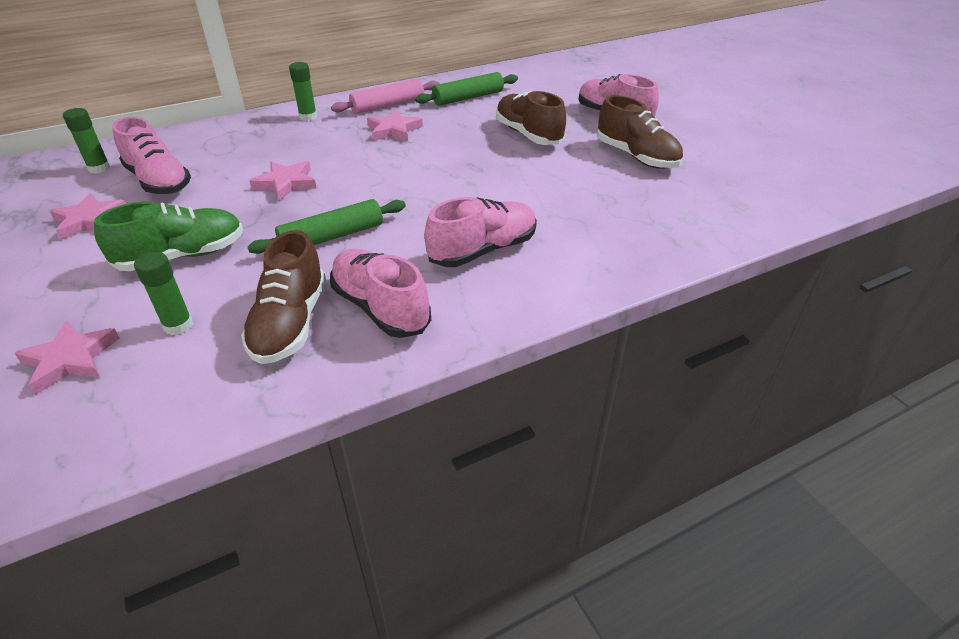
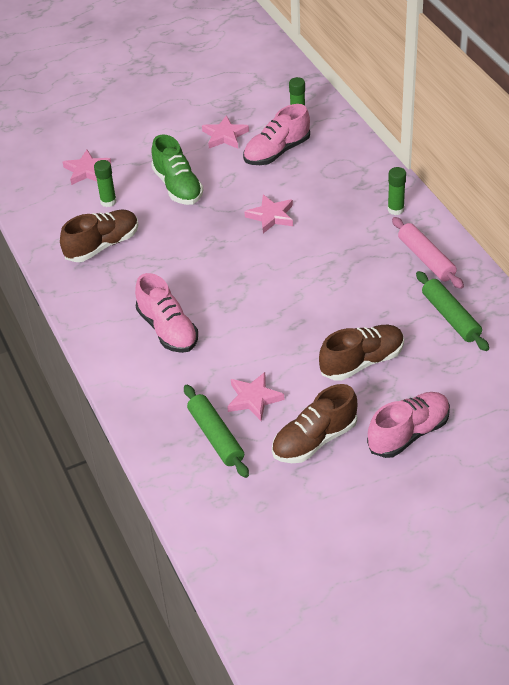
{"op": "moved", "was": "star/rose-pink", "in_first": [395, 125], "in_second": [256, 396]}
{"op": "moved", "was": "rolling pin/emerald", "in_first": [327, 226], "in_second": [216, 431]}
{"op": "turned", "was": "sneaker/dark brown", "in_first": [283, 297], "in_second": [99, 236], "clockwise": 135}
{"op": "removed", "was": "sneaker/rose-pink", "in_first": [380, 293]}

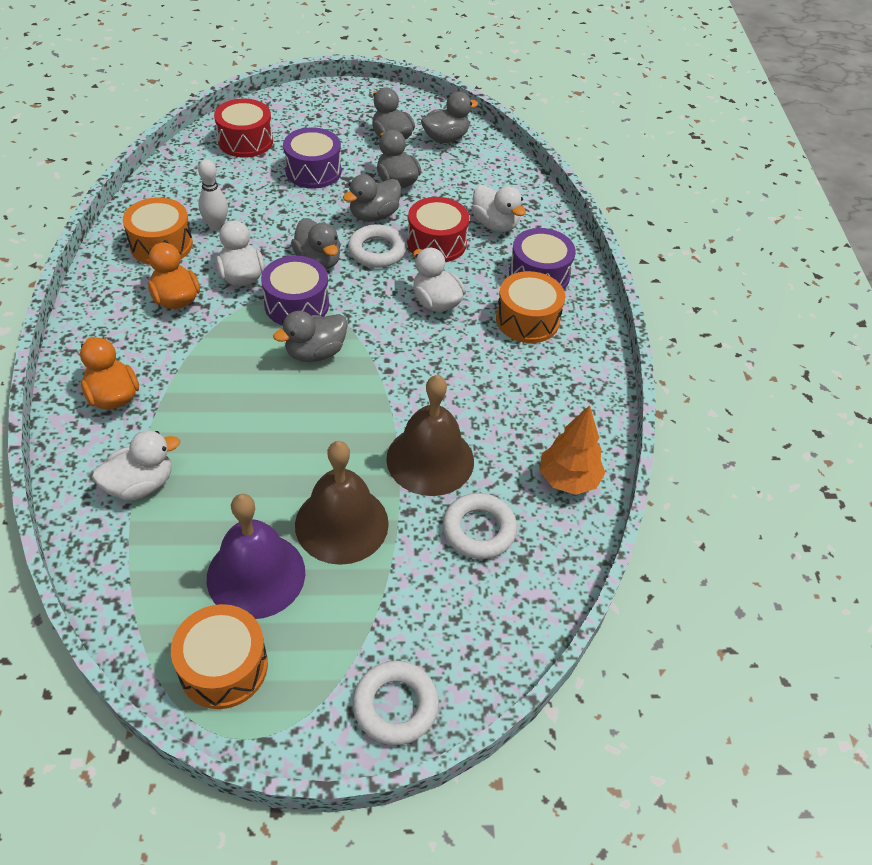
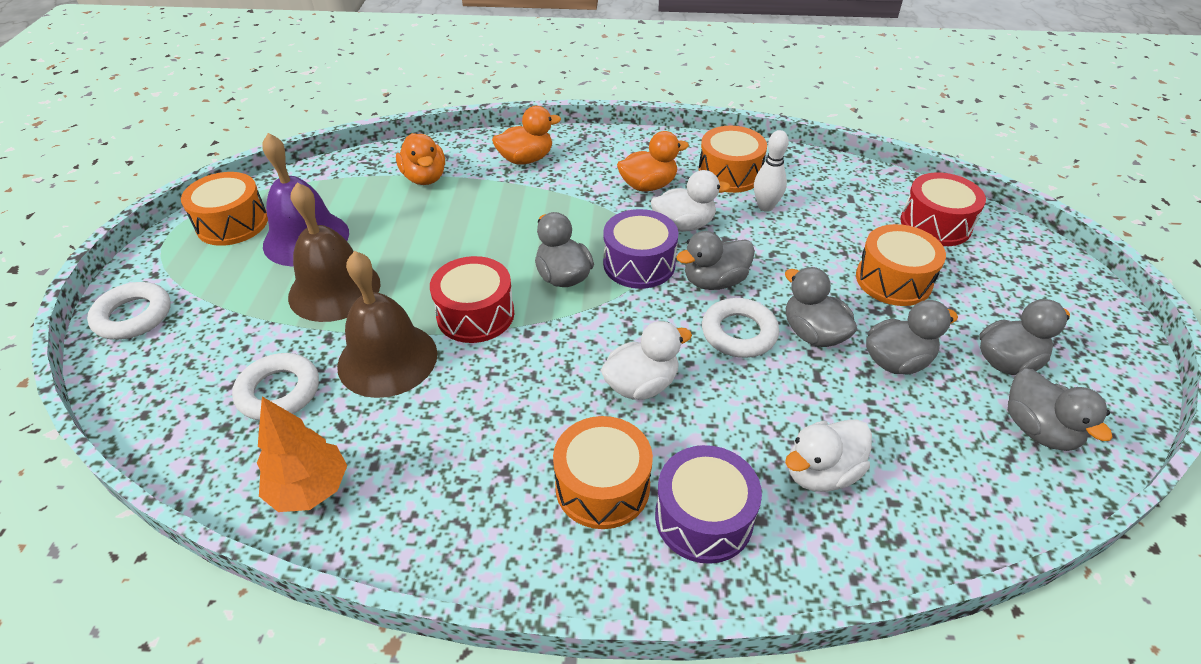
{"op": "recoloured", "was": "toy drum/purple", "now": "toy drum/orange-coloured", "in_first": [312, 157], "in_second": [901, 265]}
{"op": "moved", "was": "toy drum/red", "in_first": [438, 229], "in_second": [472, 299]}
{"op": "recoloured", "was": "rubber duck/white", "now": "rubber duck/orange-coloured", "in_first": [136, 466], "in_second": [420, 159]}

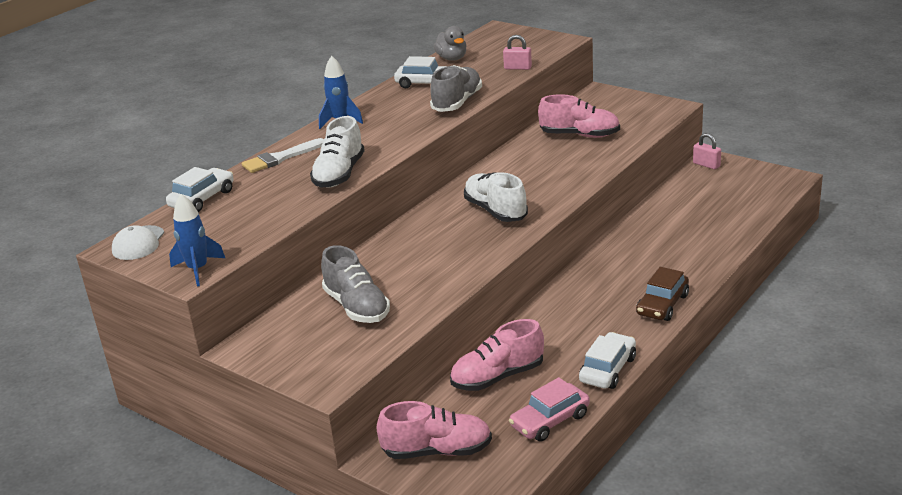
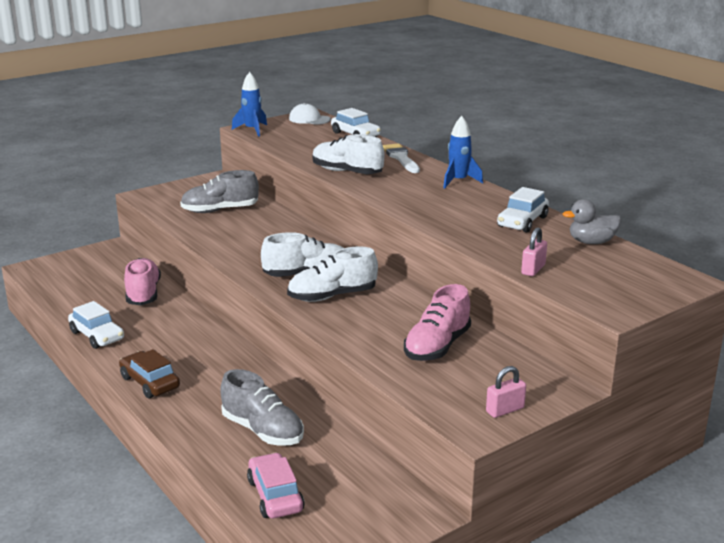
{"op": "moved", "was": "sneaker/grey", "in_first": [456, 88], "in_second": [262, 407]}
{"op": "moved", "was": "small lock/rose-pink", "in_first": [707, 151], "in_second": [506, 392]}
{"op": "moved", "was": "car/rose-pink", "in_first": [549, 409], "in_second": [275, 485]}
{"op": "removed", "was": "sneaker/rose-pink", "in_first": [434, 430]}
{"op": "added", "now": "sneaker/white", "in_second": [332, 274]}

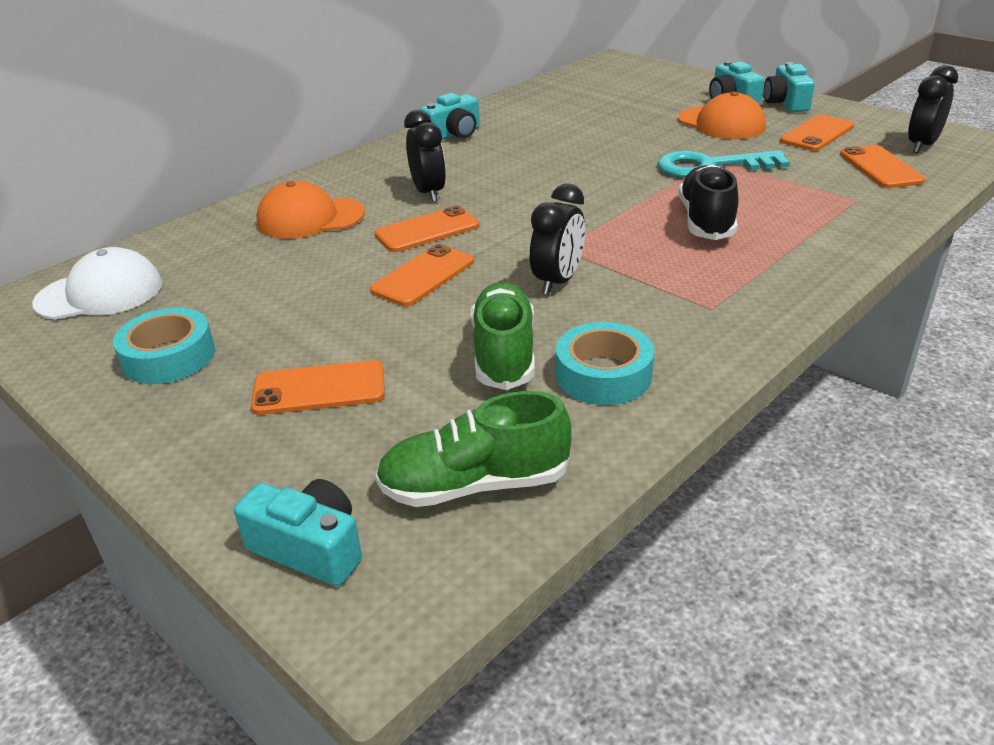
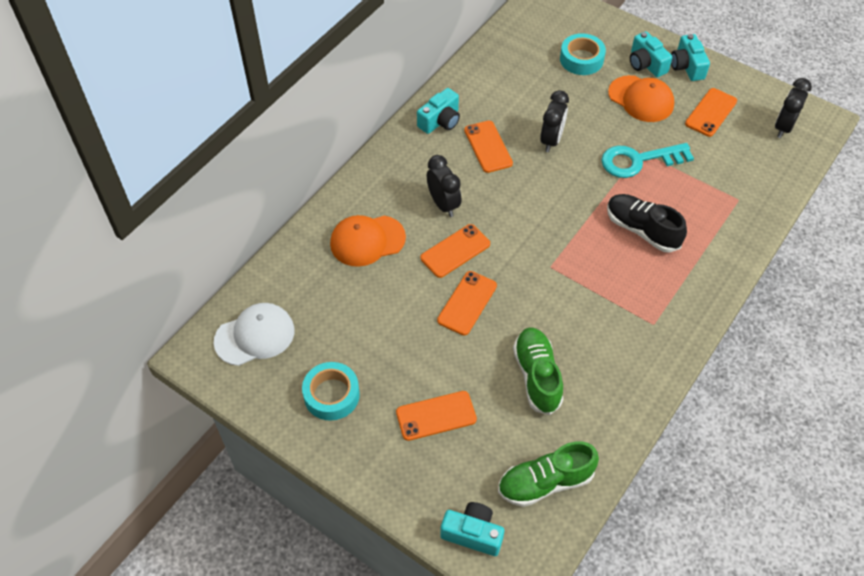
{"op": "moved", "was": "smartphone/orange-coloured", "in_first": [882, 166], "in_second": [488, 147]}
{"op": "turned", "was": "sneaker/jet-black", "in_first": [708, 202], "in_second": [647, 223], "clockwise": -45}
{"op": "moved", "was": "clock/jet-black", "in_first": [557, 239], "in_second": [554, 121]}
{"op": "moved", "was": "roll of tape/turquoise", "in_first": [605, 363], "in_second": [583, 54]}

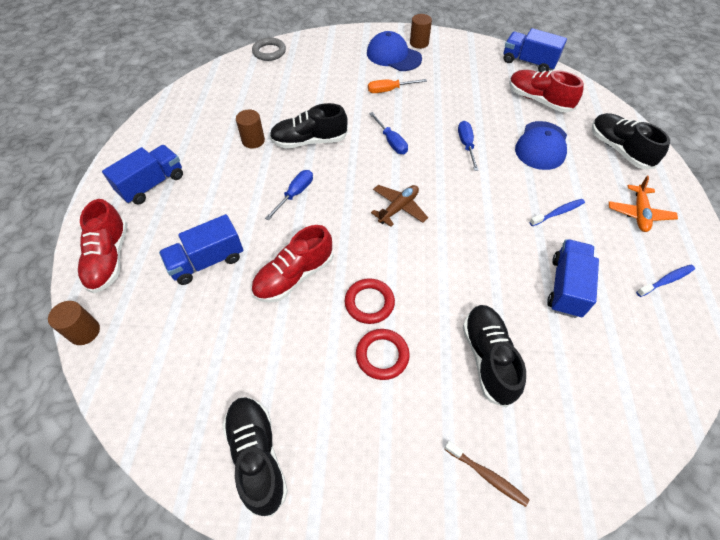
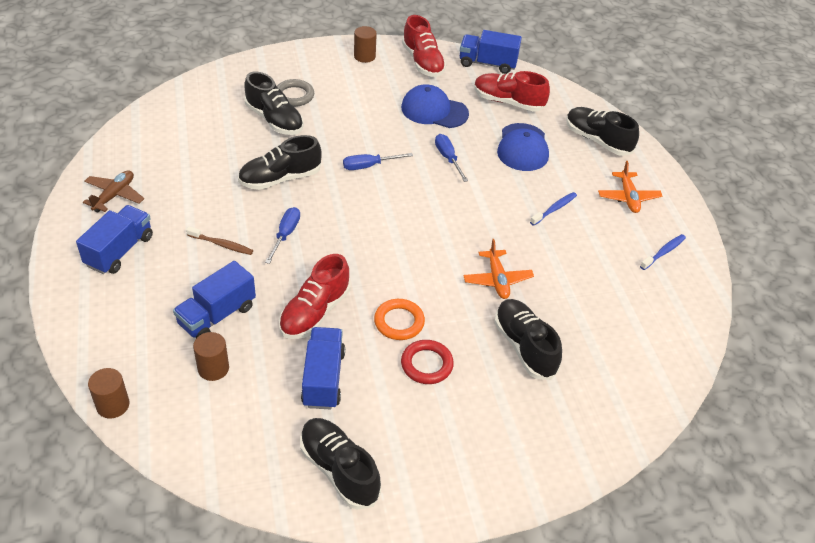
{"op": "moved", "was": "baseball cap/blue", "in_first": [394, 51], "in_second": [435, 106]}
{"op": "moved", "was": "hoop/grey", "in_first": [269, 49], "in_second": [295, 93]}
{"op": "removed", "was": "flat screwdriver/orange-coloured", "in_first": [397, 86]}
{"op": "moved", "was": "cylinder/dark brown", "in_first": [250, 129], "in_second": [211, 356]}
{"op": "turned", "was": "flat screwdriver/blue", "in_first": [388, 133], "in_second": [378, 161], "clockwise": 120}
{"op": "moved", "was": "plane/dark brown", "in_first": [399, 206], "in_second": [113, 191]}
{"op": "moved", "was": "sneaker/red", "in_first": [102, 246], "in_second": [424, 46]}
{"op": "moved", "was": "truck/blue", "in_first": [573, 278], "in_second": [323, 368]}
{"op": "recoloured", "was": "hoop/red", "now": "hoop/orange-coloured", "in_first": [370, 301], "in_second": [399, 319]}
{"op": "moved", "was": "tooth brush/dark brown", "in_first": [487, 474], "in_second": [219, 240]}
{"op": "added", "now": "sneaker/jet-black", "in_second": [274, 103]}
{"op": "added", "now": "plane/orange-coloured", "in_second": [498, 269]}

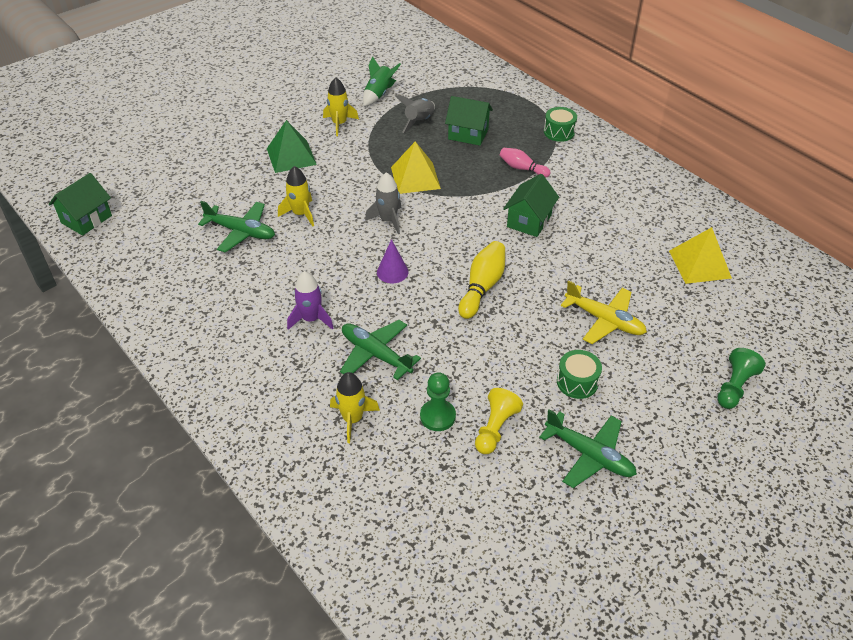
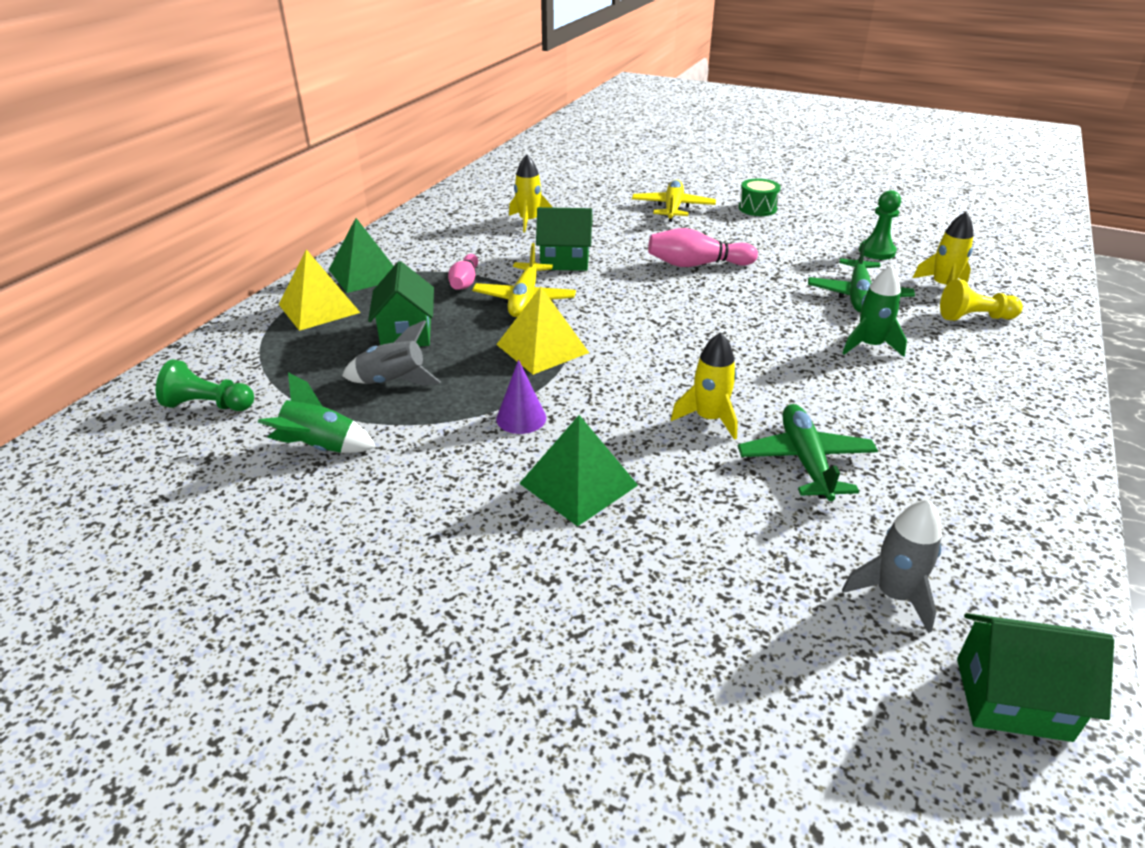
{"op": "moved", "was": "toy rocket/golden", "in_first": [341, 106], "in_second": [530, 193]}
{"op": "replaced", "was": "toy drum/emerald", "now": "solid pyramid/emerald", "in_first": [560, 124], "in_second": [361, 255]}
{"op": "moved", "was": "toy rocket/grey", "in_first": [383, 203], "in_second": [892, 566]}
{"op": "moved", "was": "solid pyramid/golden", "in_first": [700, 255], "in_second": [319, 290]}
{"op": "moved", "was": "cone/purple", "in_first": [393, 261], "in_second": [521, 397]}
{"op": "recoloured", "was": "tenpin/golden", "now": "tenpin/rose-pink", "in_first": [481, 280], "in_second": [703, 247]}
{"op": "recoloured", "was": "toy rocket/purple", "now": "toy rocket/emerald", "in_first": [310, 300], "in_second": [874, 311]}
{"op": "moved", "was": "chess pawn/emerald", "in_first": [741, 378], "in_second": [205, 385]}
{"op": "moved", "was": "chess pawn/golden", "in_first": [499, 421], "in_second": [981, 300]}
{"op": "removed", "was": "plane/emerald", "in_first": [588, 448]}
{"op": "added", "now": "plane/golden", "in_second": [524, 280]}

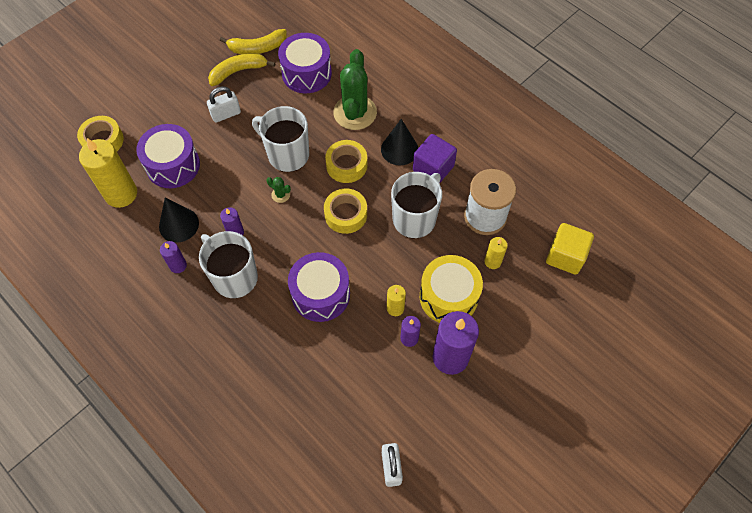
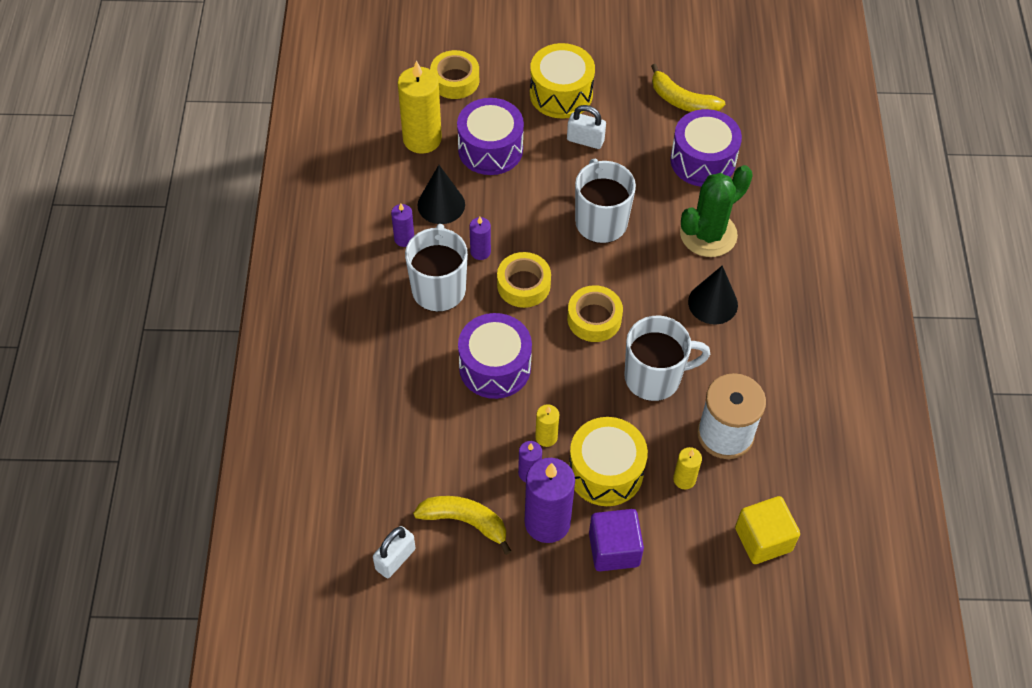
{"op": "moved", "was": "banana/golden", "in_first": [241, 69], "in_second": [462, 525]}
{"op": "moved", "was": "solid cube/purple", "in_first": [435, 159], "in_second": [616, 540]}
{"op": "moved", "was": "roll of tape/golden", "in_first": [346, 161], "in_second": [524, 280]}
{"op": "removed", "was": "prickly plant/emerald", "in_first": [279, 190]}
{"op": "added", "now": "toy drum/golden", "in_second": [562, 80]}

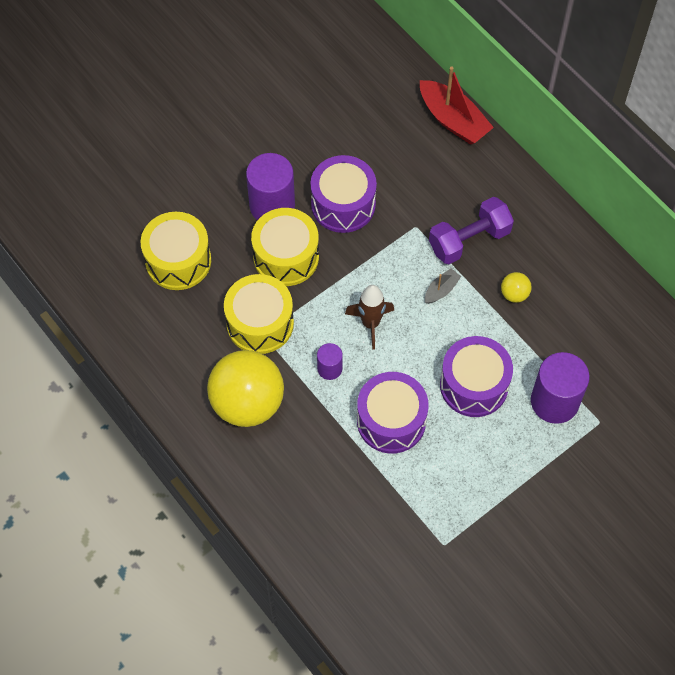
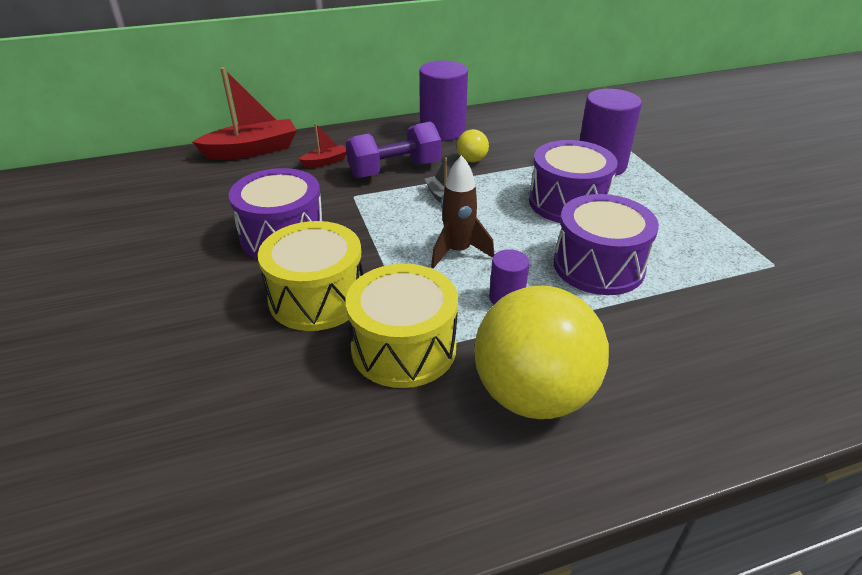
{"op": "moved", "was": "cylinder/purple", "in_first": [270, 186], "in_second": [443, 100]}
{"op": "turned", "was": "hand weight/purple", "in_first": [471, 230], "in_second": [393, 150], "clockwise": 75}
{"op": "removed", "was": "toy drum/golden", "in_first": [176, 251]}
{"op": "added", "now": "boat/red", "in_second": [323, 145]}

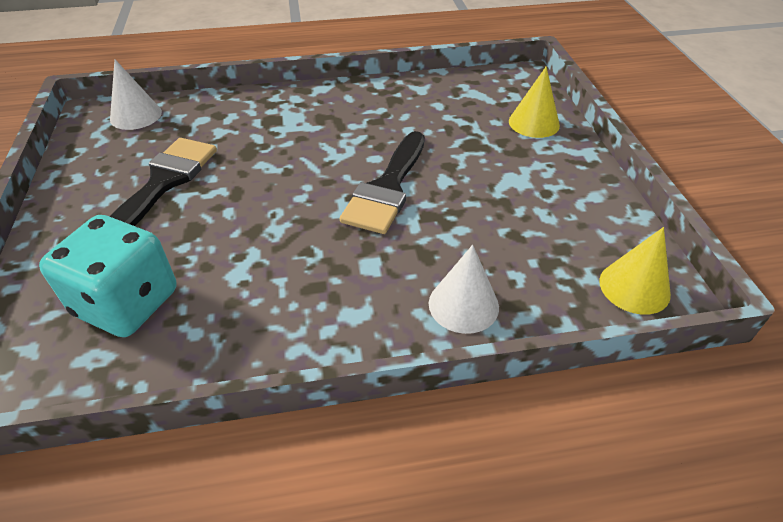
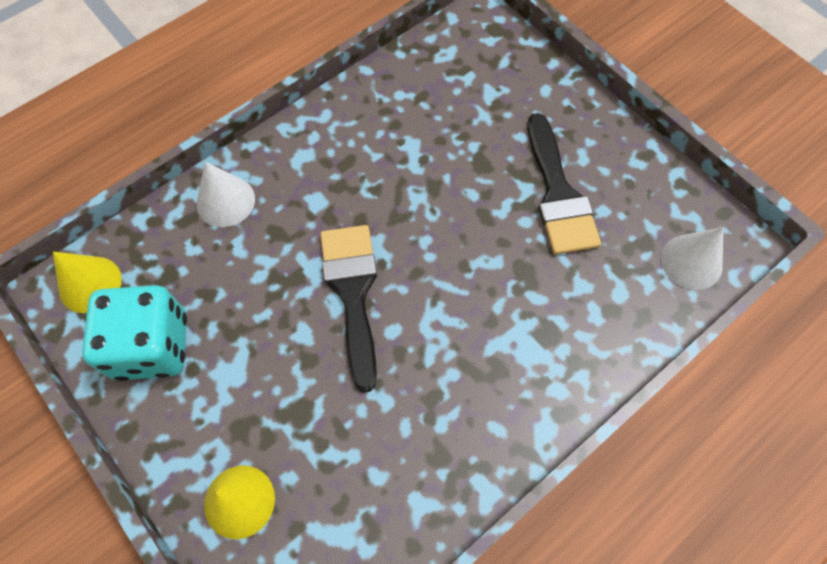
{"op": "moved", "was": "game die/turquoise", "in_first": [108, 276], "in_second": [134, 333]}

